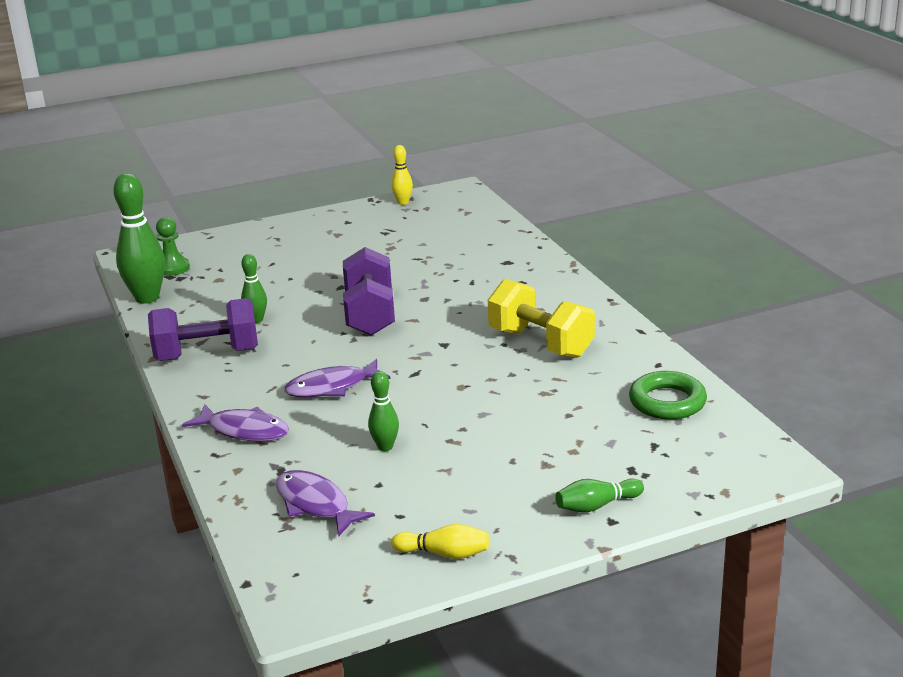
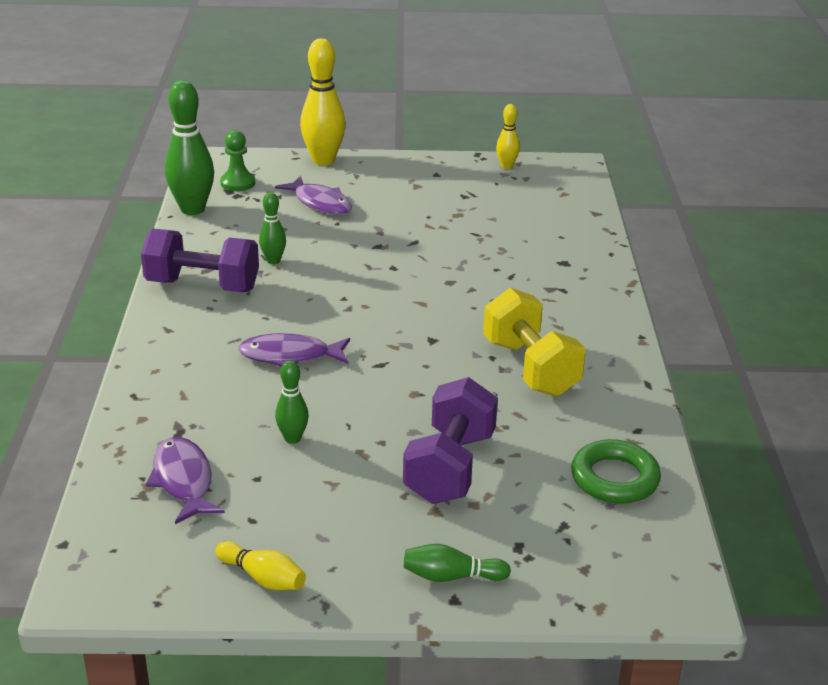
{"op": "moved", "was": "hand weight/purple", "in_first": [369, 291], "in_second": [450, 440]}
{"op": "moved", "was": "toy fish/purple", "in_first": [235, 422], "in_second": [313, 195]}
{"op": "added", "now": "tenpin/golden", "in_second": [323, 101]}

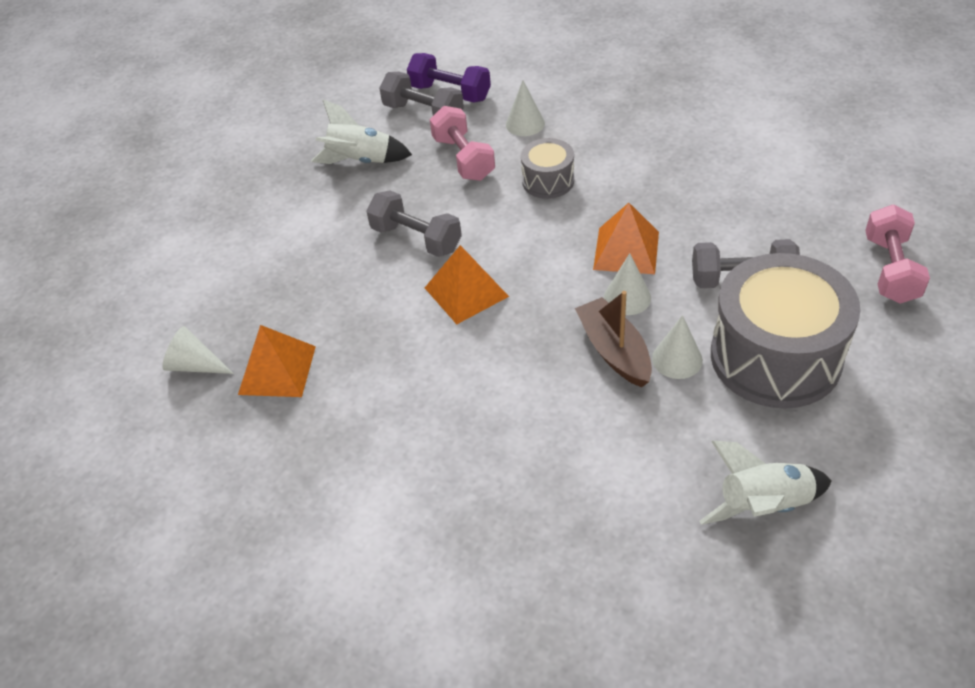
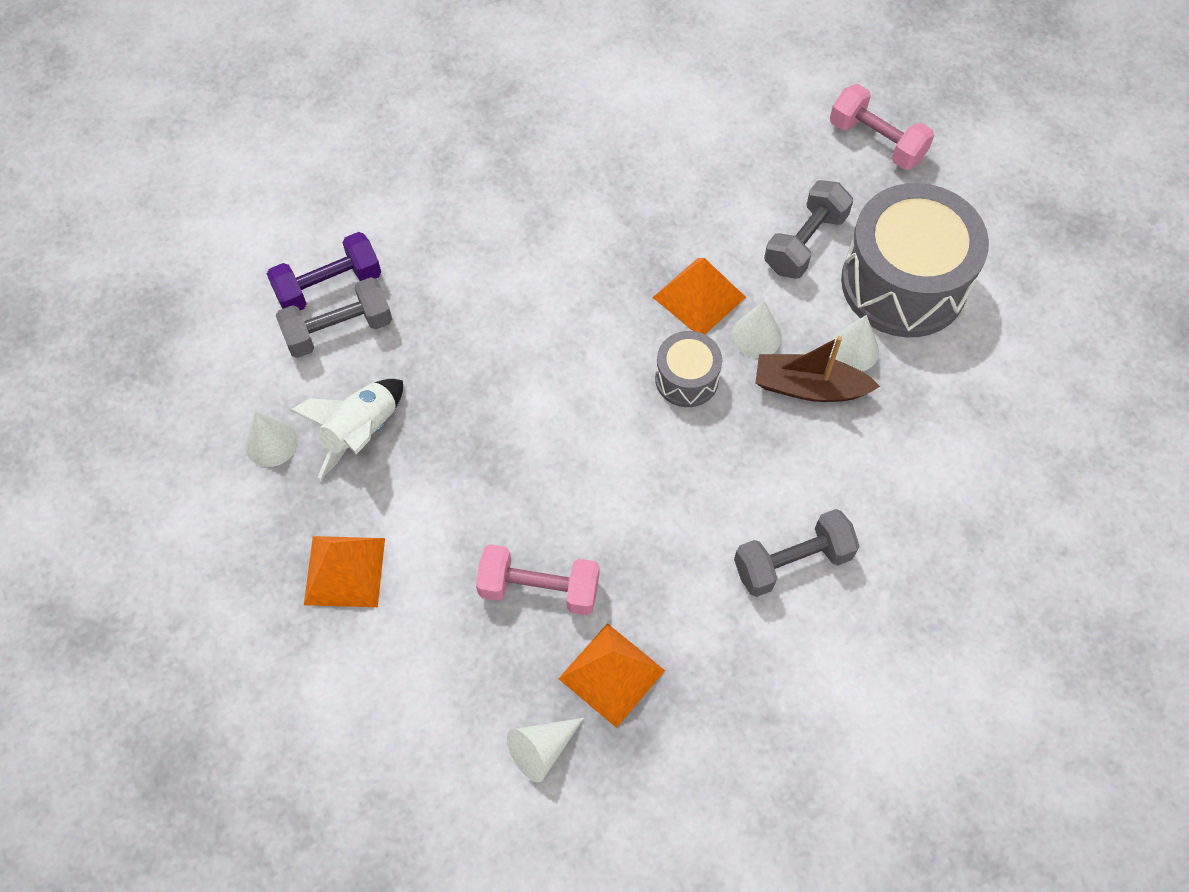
{"op": "moved", "was": "cone/white", "in_first": [525, 108], "in_second": [271, 439]}
{"op": "moved", "was": "hand weight/rose-pink", "in_first": [462, 143], "in_second": [538, 579]}
{"op": "moved", "was": "toy drum/grey", "in_first": [547, 168], "in_second": [688, 369]}
{"op": "moved", "was": "hand weight/grey", "in_first": [414, 223], "in_second": [796, 553]}
{"op": "moved", "was": "solid pyramid/orange-coloured", "in_first": [467, 284], "in_second": [344, 571]}
{"op": "removed", "was": "toy rocket/white", "in_first": [765, 483]}

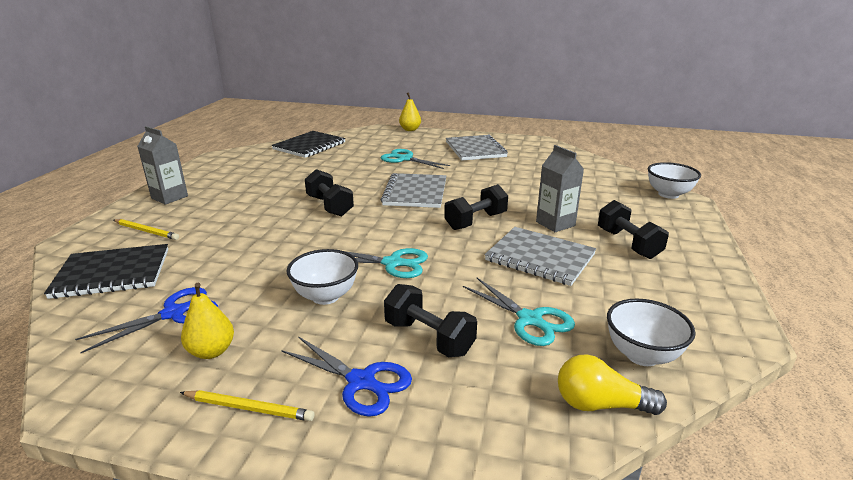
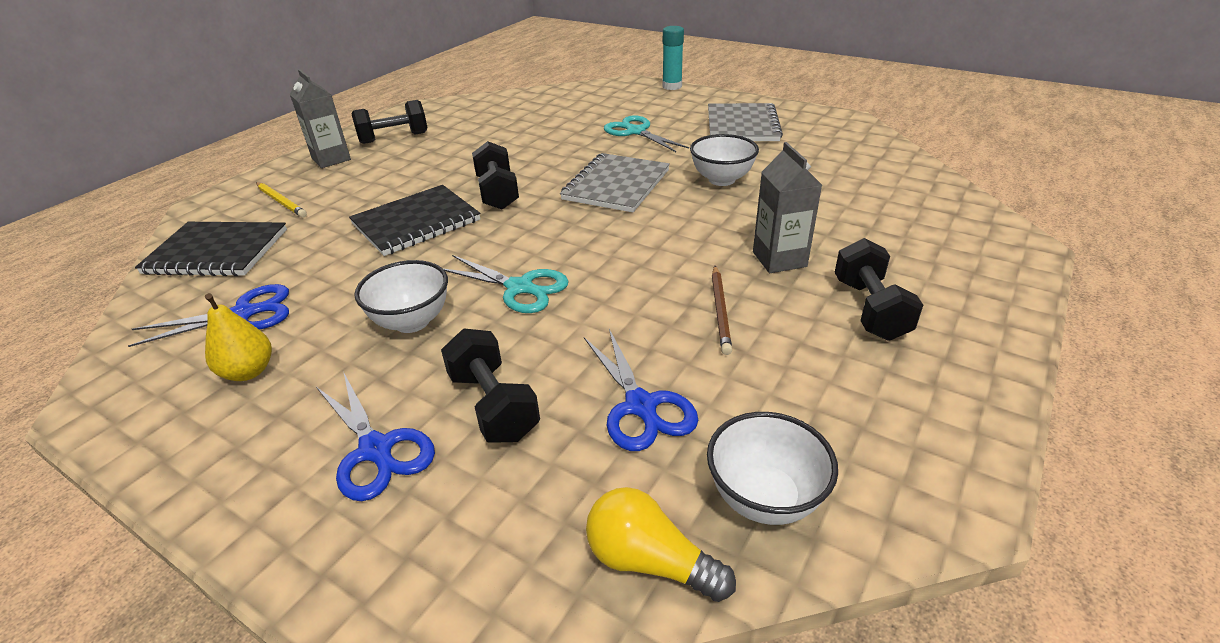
{"op": "replaced", "was": "toy pear/golden", "now": "glue/turquoise", "in_first": [410, 111], "in_second": [673, 58]}
{"op": "moved", "was": "notepad/jet-black", "in_first": [309, 144], "in_second": [414, 220]}
{"op": "moved", "was": "bowl/white", "in_first": [674, 180], "in_second": [724, 160]}
{"op": "moved", "was": "hand weight/jet-black", "in_first": [476, 207], "in_second": [389, 122]}
{"op": "replaced", "was": "notepad/grey", "now": "lead pencil/dark brown", "in_first": [540, 256], "in_second": [722, 310]}
{"op": "recoloured", "was": "pair of scissors/turquoise", "now": "pair of scissors/blue", "in_first": [519, 312], "in_second": [641, 390]}
{"op": "removed", "was": "lead pencil/golden", "in_first": [247, 405]}

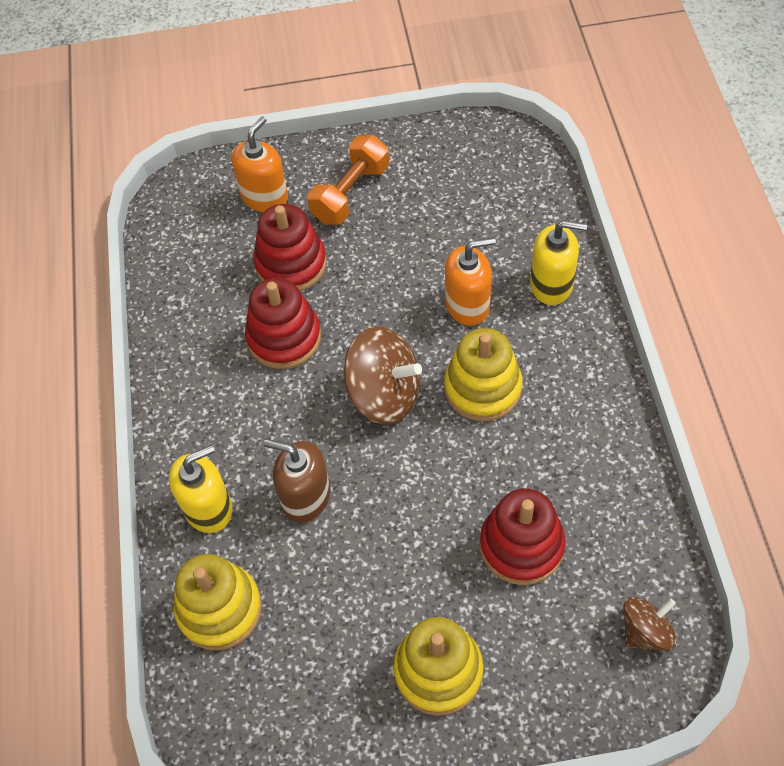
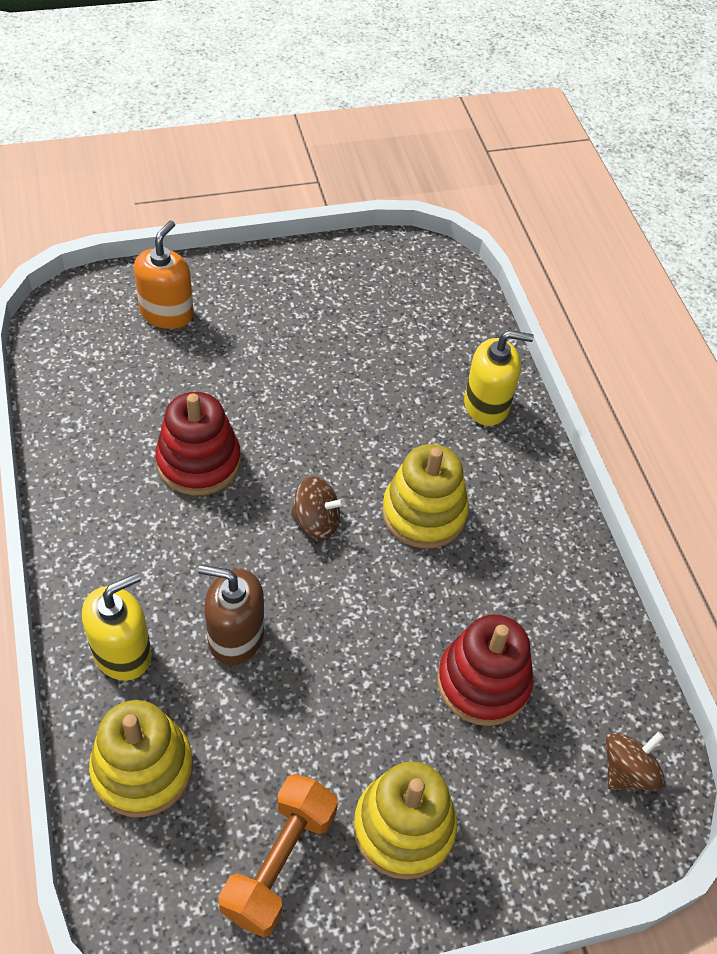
{"op": "moved", "was": "hand weight/orange-coloured", "in_first": [348, 180], "in_second": [278, 855]}
{"op": "removed", "was": "stacking rings/red", "in_first": [290, 247]}
{"op": "removed", "was": "pump bottle/orange-coloured", "in_first": [470, 281]}
{"op": "resized", "was": "spinning top/dark brown", "in_first": [382, 375], "in_second": [318, 508], "ratio": 0.59}

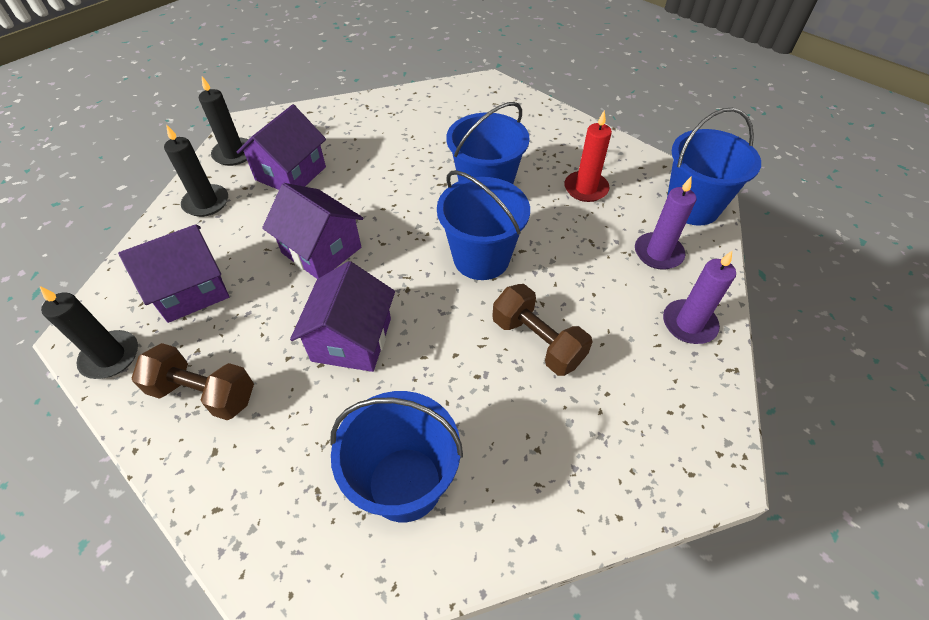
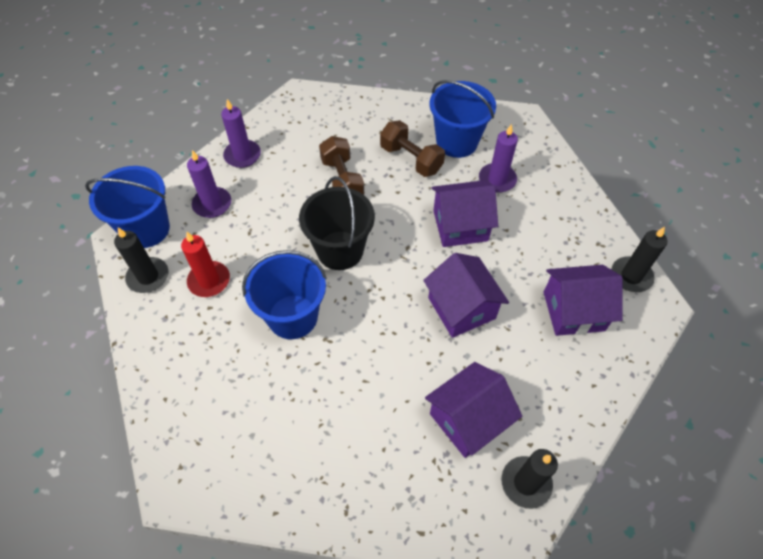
{"op": "moved", "was": "pillar candle/jet-black", "in_first": [196, 170], "in_second": [141, 260]}
{"op": "recoloured", "was": "pail/blue", "now": "pail/jet-black", "in_first": [483, 225], "in_second": [337, 223]}
{"op": "turned", "was": "house/purple", "in_first": [342, 316], "in_second": [464, 213], "clockwise": 45}
{"op": "moved", "was": "hand weight/dark brown", "in_first": [193, 381], "in_second": [412, 148]}
{"op": "added", "now": "pillar candle/purple", "in_second": [498, 159]}

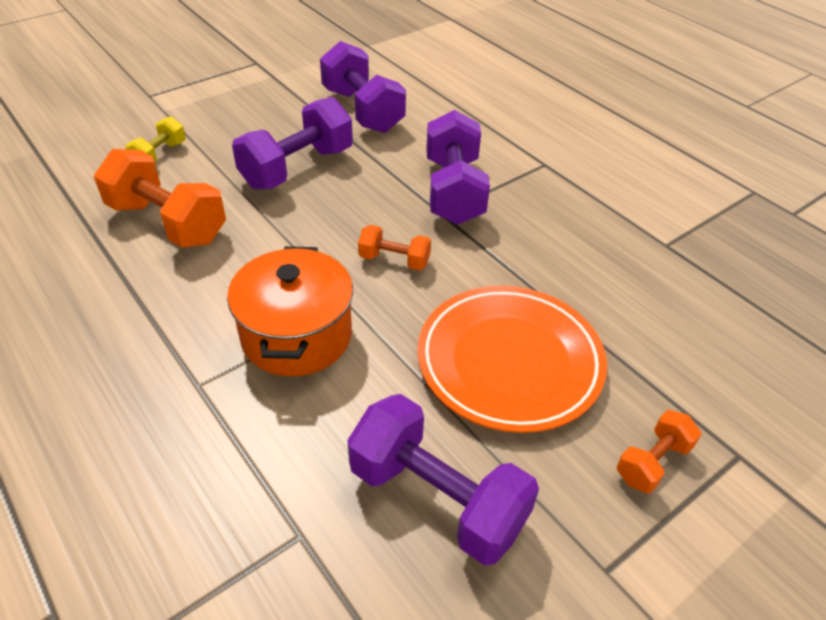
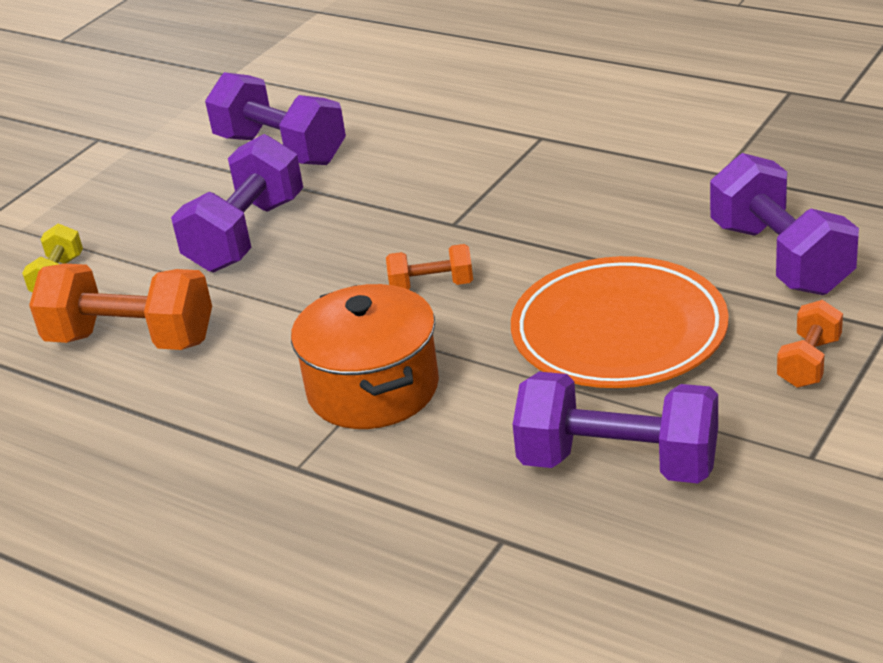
{"op": "moved", "was": "hand weight/purple", "in_first": [458, 167], "in_second": [784, 224]}

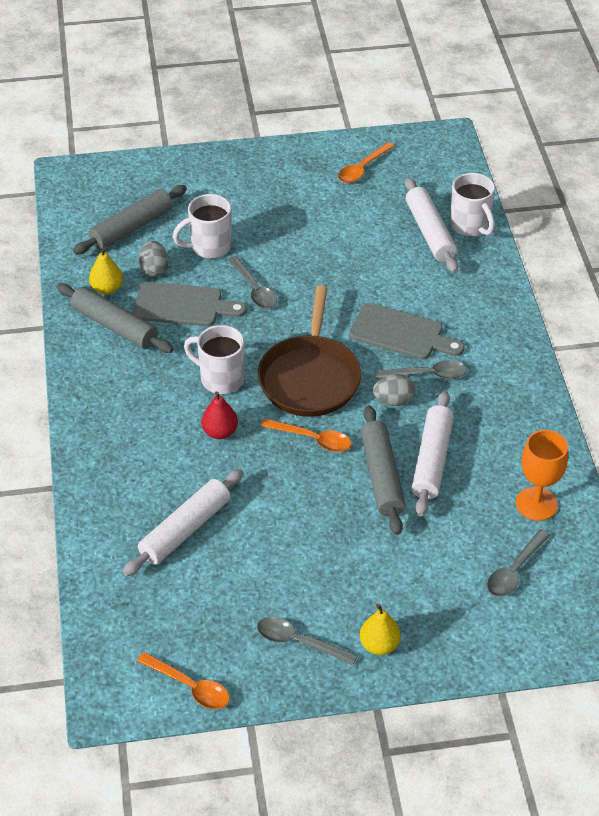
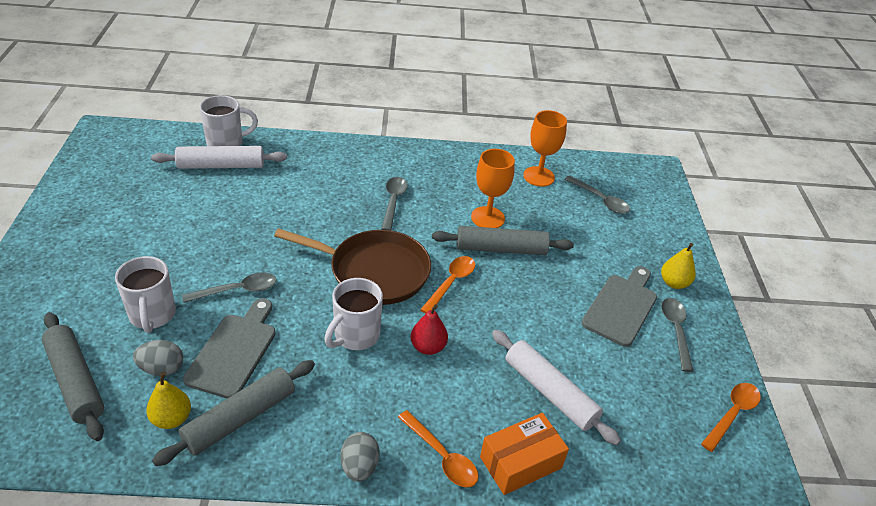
{"op": "moved", "was": "tablespoon/orange-coloured", "in_first": [366, 162], "in_second": [438, 448]}
{"op": "moved", "was": "bread board/grey", "in_first": [406, 331], "in_second": [619, 306]}
{"op": "moved", "was": "toy egg/grey", "in_first": [394, 390], "in_second": [360, 457]}
{"op": "replaced", "was": "rolling pin/white", "now": "goblet/orange-coloured", "in_first": [433, 454], "in_second": [493, 188]}
{"op": "turned", "was": "tablespoon/grey", "in_first": [307, 641], "in_second": [677, 335], "clockwise": 150}
{"op": "added", "now": "box/orange-coloured", "in_second": [524, 454]}

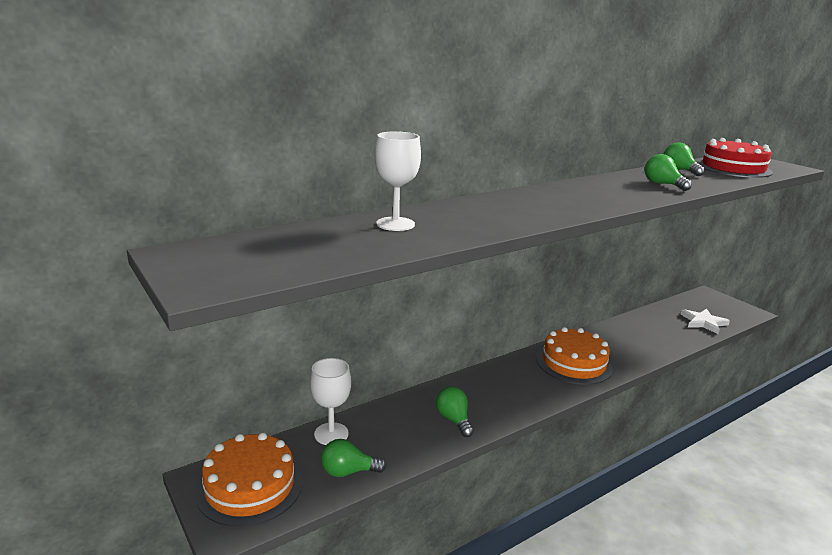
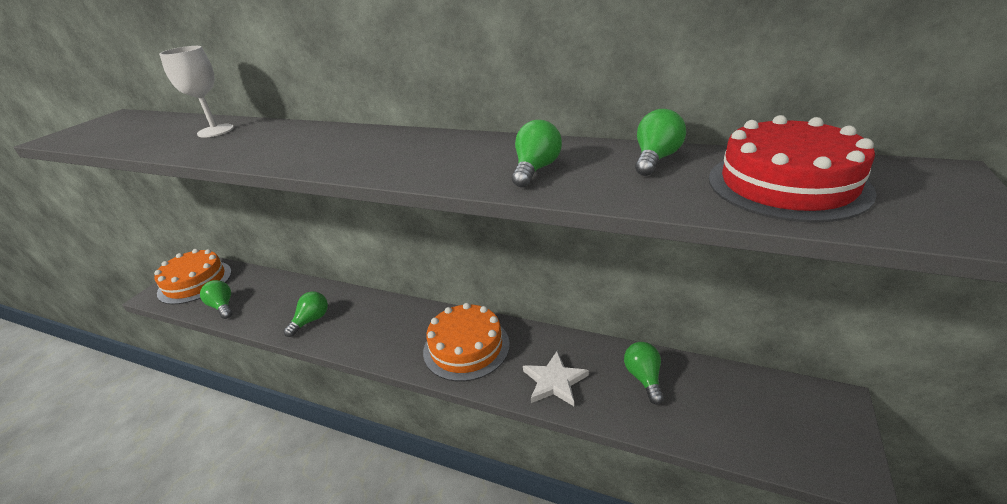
{"op": "moved", "was": "star/white", "in_first": [705, 321], "in_second": [556, 378]}
{"op": "removed", "was": "goblet/white", "in_first": [330, 401]}
{"op": "added", "now": "light bulb/emerald", "in_second": [644, 373]}

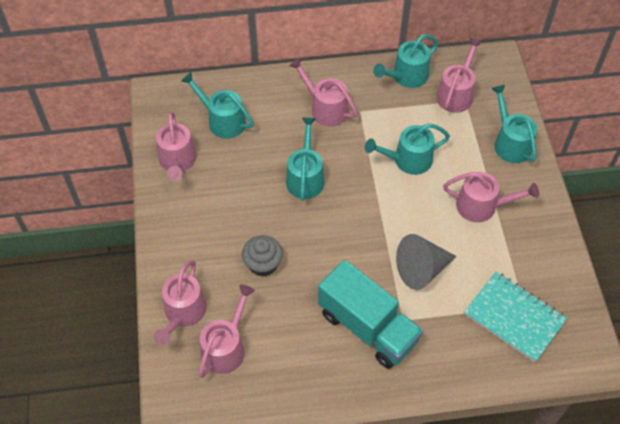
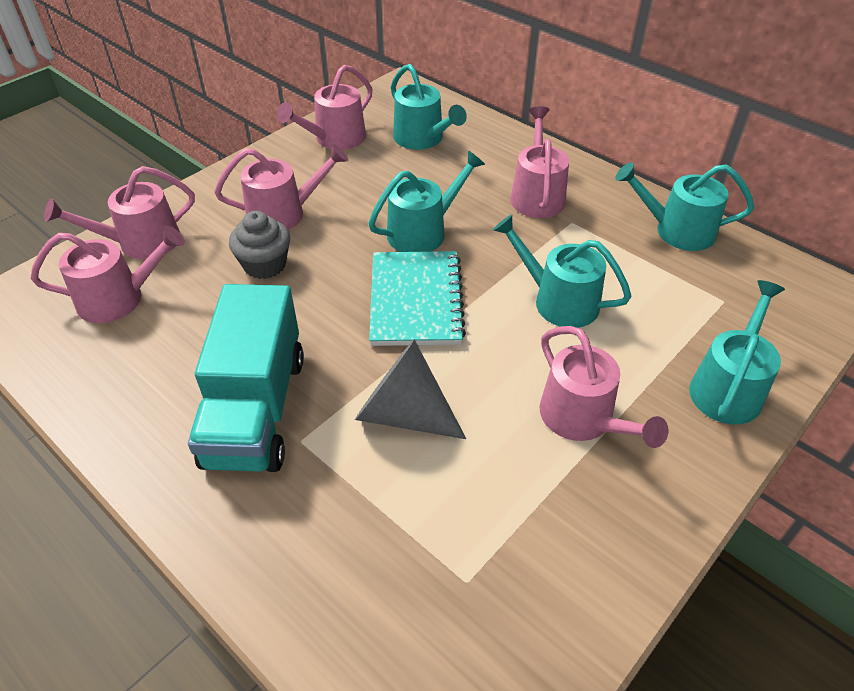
{"op": "moved", "was": "watering can/rose-pink", "in_first": [459, 75], "in_second": [281, 187]}
{"op": "turned", "was": "watering can/turquoise", "in_first": [217, 105], "in_second": [429, 107], "clockwise": 150}
{"op": "moved", "was": "notepad/turquoise", "in_first": [515, 317], "in_second": [417, 298]}

